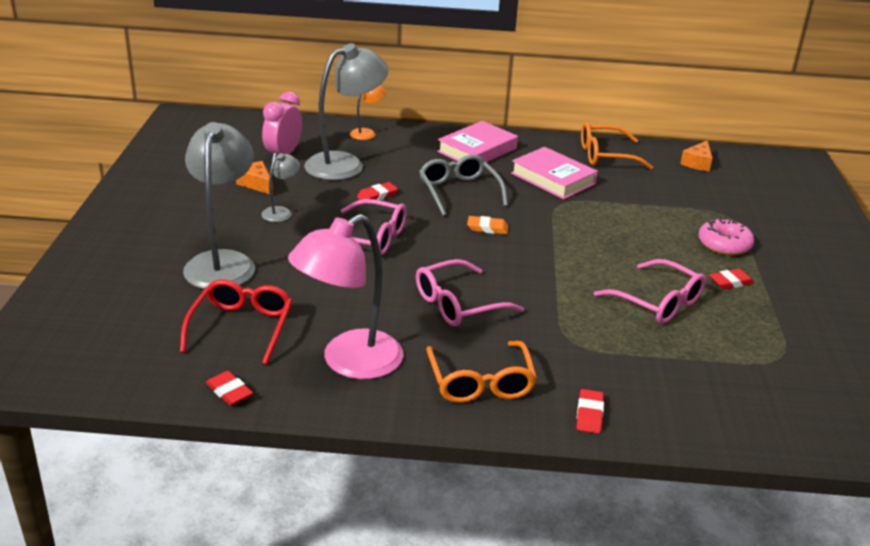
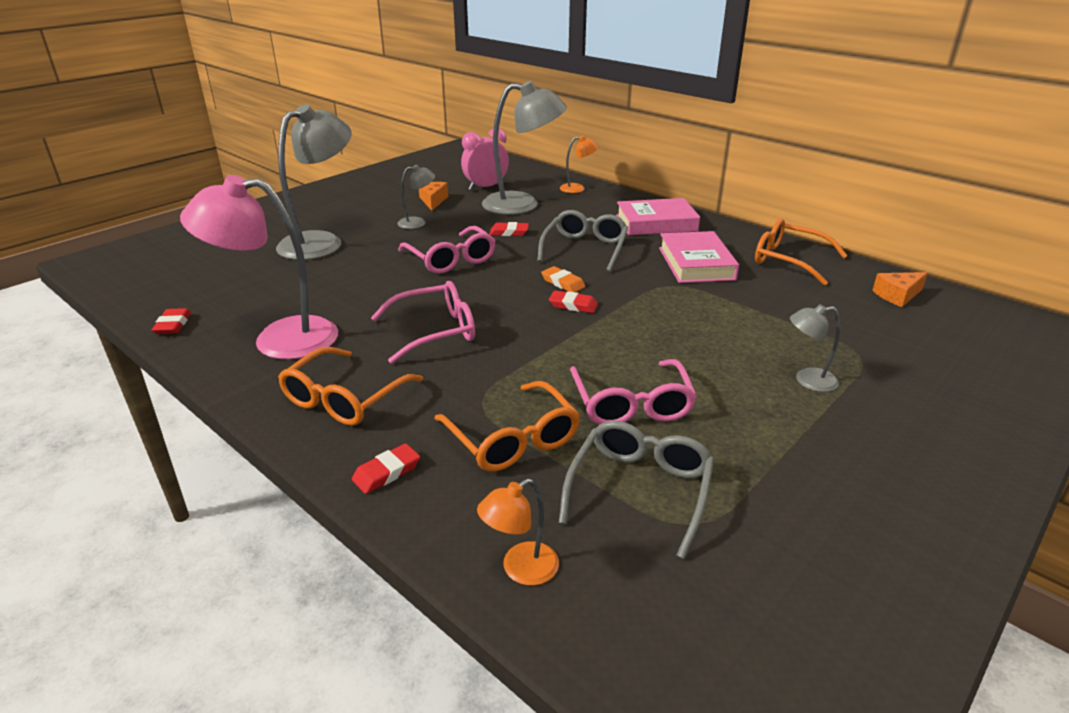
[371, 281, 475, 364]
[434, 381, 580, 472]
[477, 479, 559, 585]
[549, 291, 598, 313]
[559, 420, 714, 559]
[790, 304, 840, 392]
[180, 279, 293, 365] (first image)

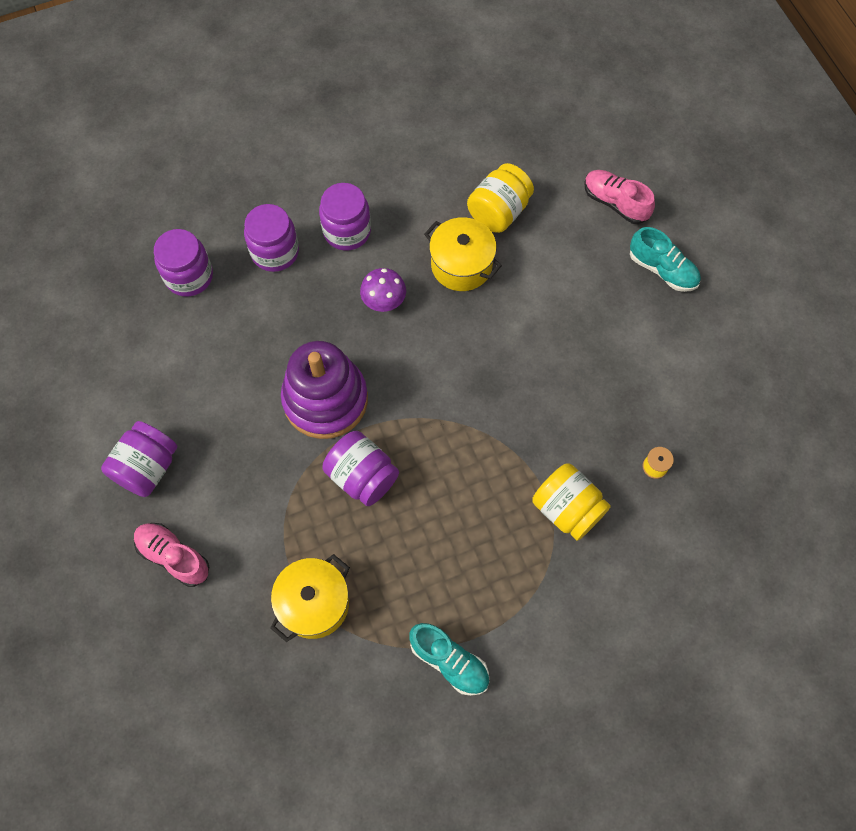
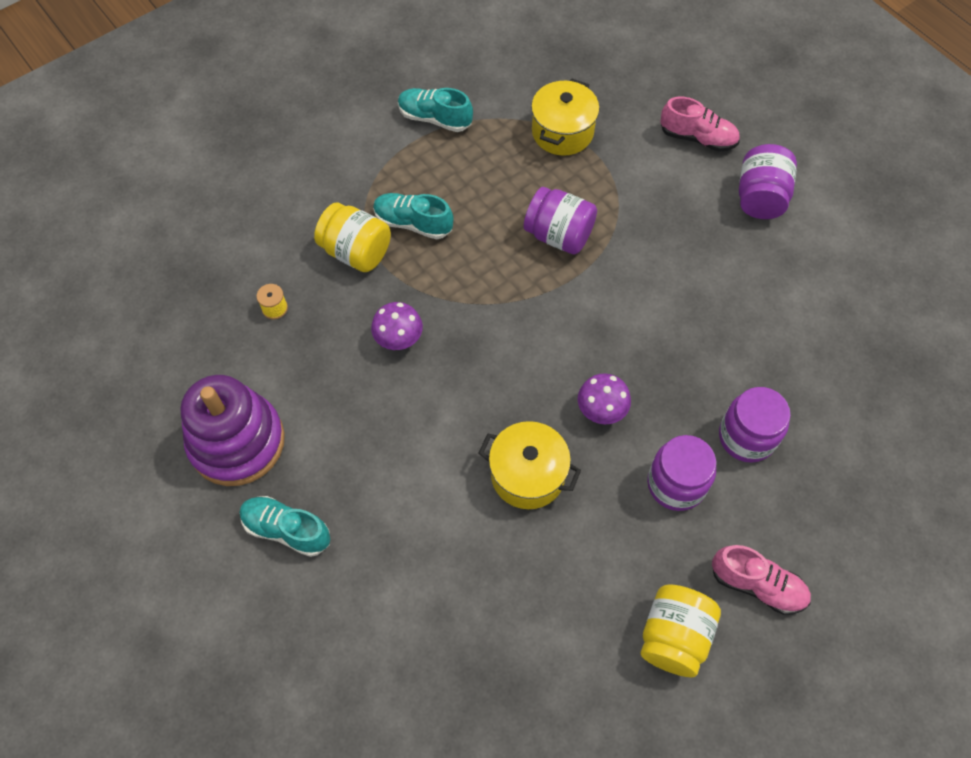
[181, 375, 285, 486]
[371, 302, 423, 350]
[373, 193, 453, 239]
[640, 584, 721, 677]
[712, 545, 811, 615]
[154, 229, 213, 297] (first image)

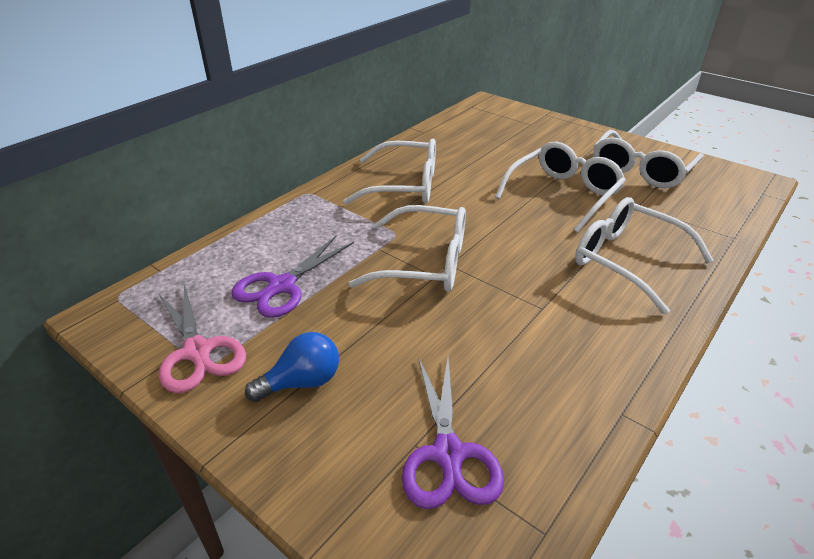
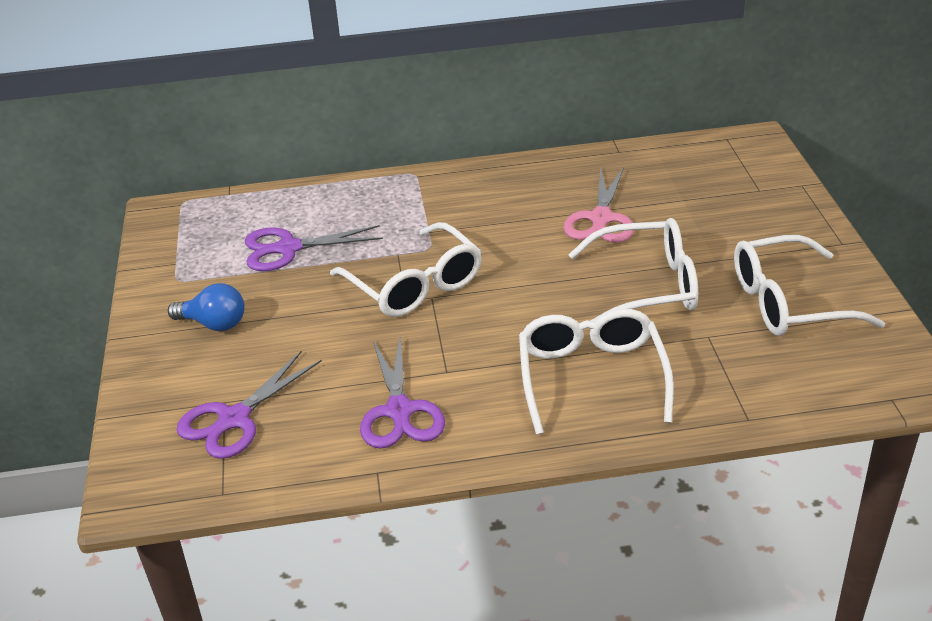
[360, 336, 445, 449]
[563, 166, 634, 243]
[343, 139, 436, 205] (first image)

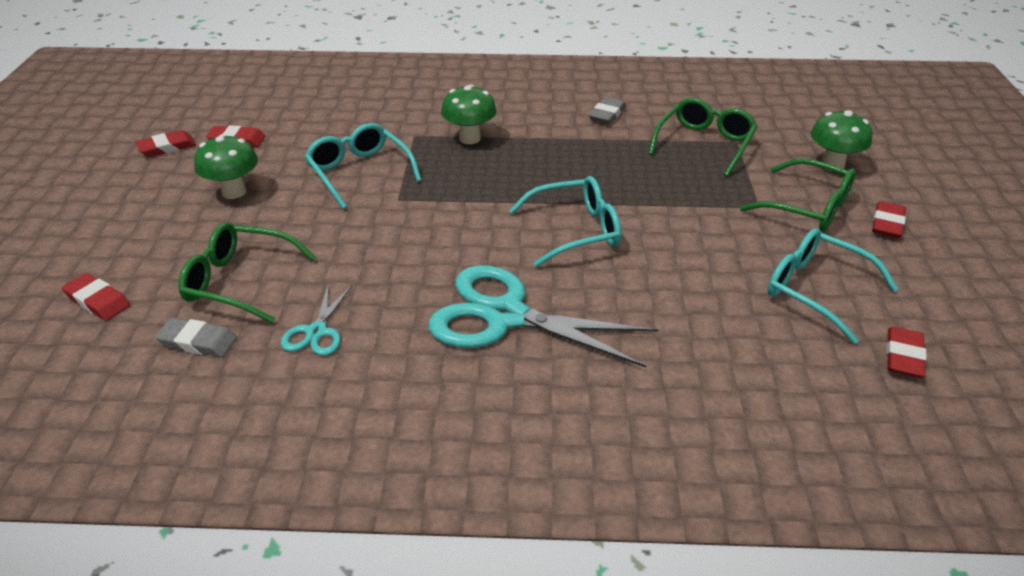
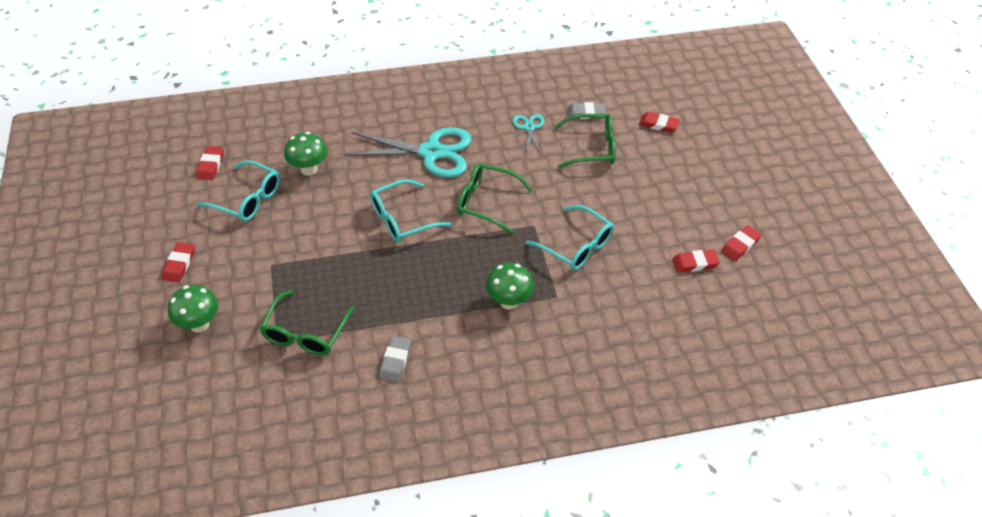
[284, 132, 327, 176]
[457, 163, 533, 234]

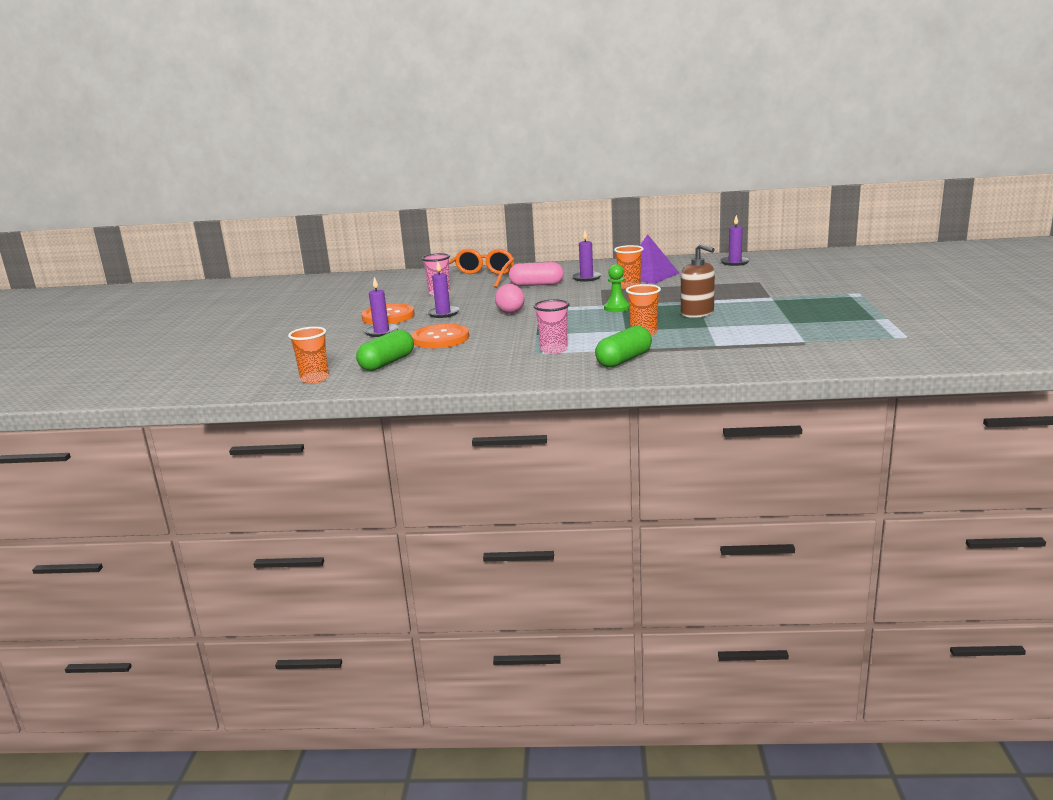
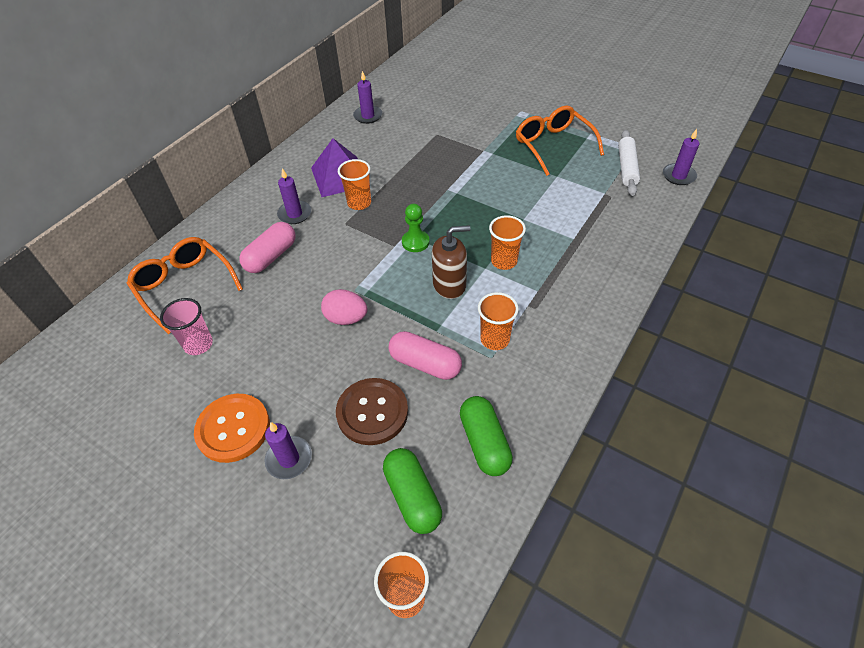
[336, 378, 408, 445]
[389, 331, 462, 380]
[432, 225, 470, 299]
[460, 396, 513, 476]
[478, 292, 519, 350]
[516, 105, 604, 176]
[618, 130, 640, 196]
[663, 129, 699, 185]

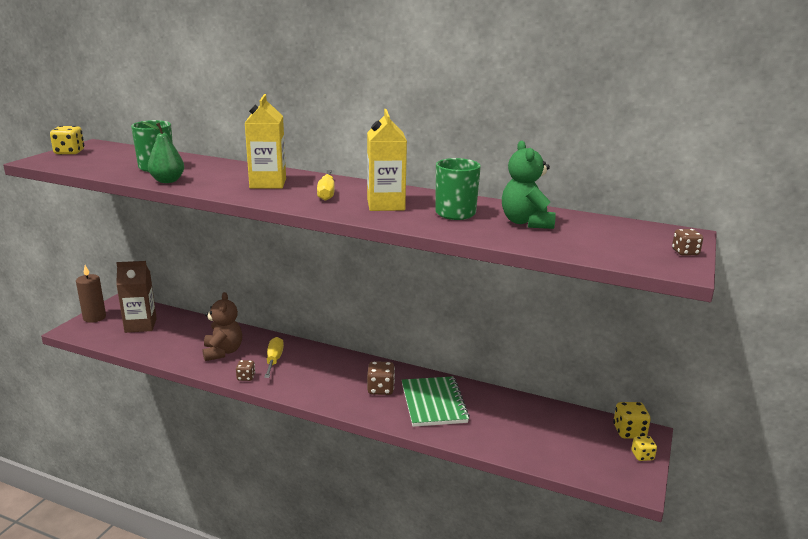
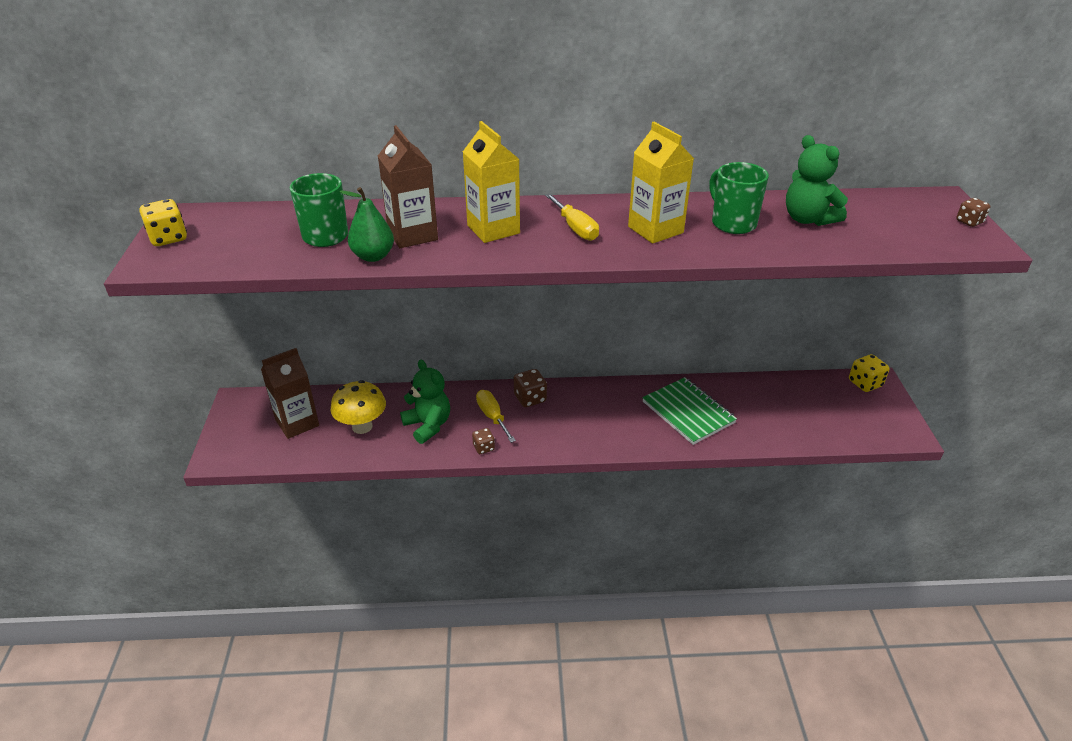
[331, 380, 386, 434]
[378, 125, 438, 248]
[400, 360, 450, 444]
[514, 369, 547, 407]
[76, 265, 106, 323] (first image)
[631, 436, 657, 461] (first image)

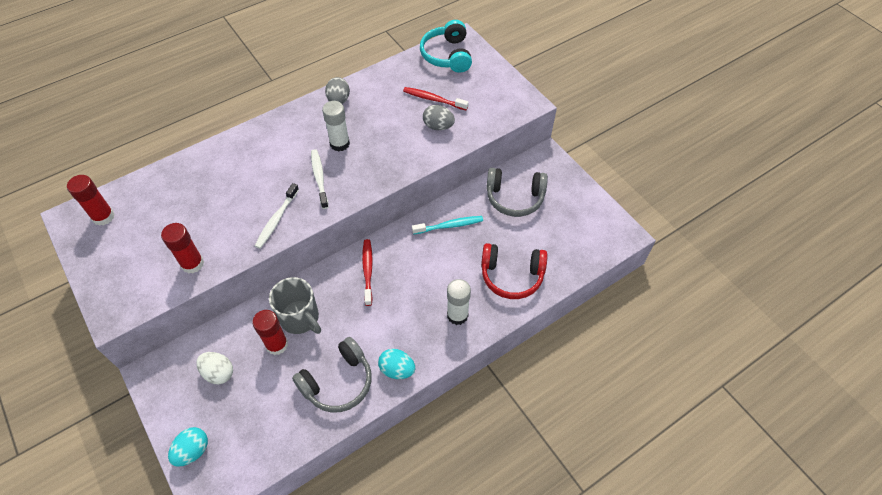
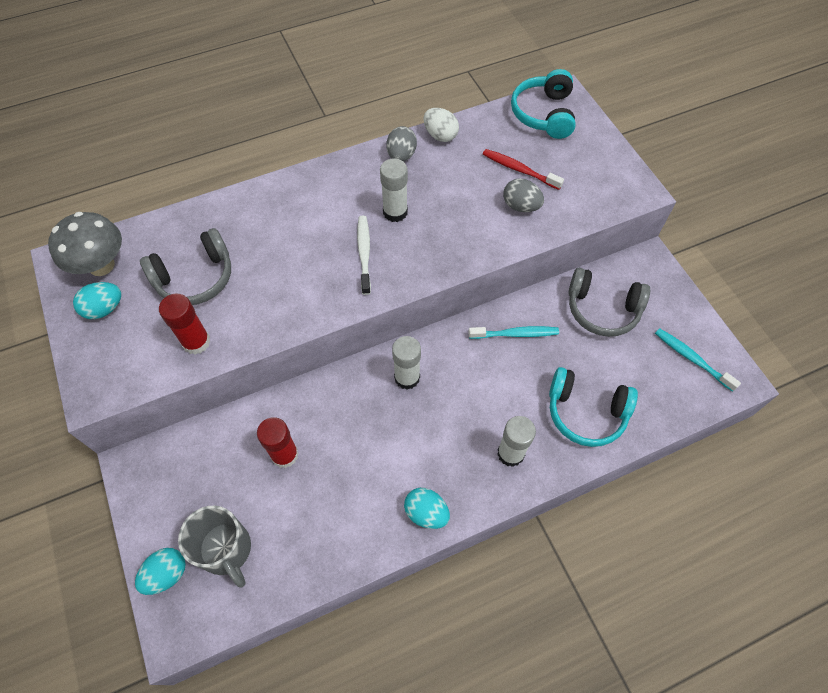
[48, 212, 122, 276]
[73, 282, 121, 319]
[140, 228, 231, 305]
[178, 505, 251, 588]
[392, 336, 421, 390]
[423, 108, 459, 142]
[549, 367, 638, 447]
[655, 328, 741, 392]
[255, 183, 299, 249] (first image)

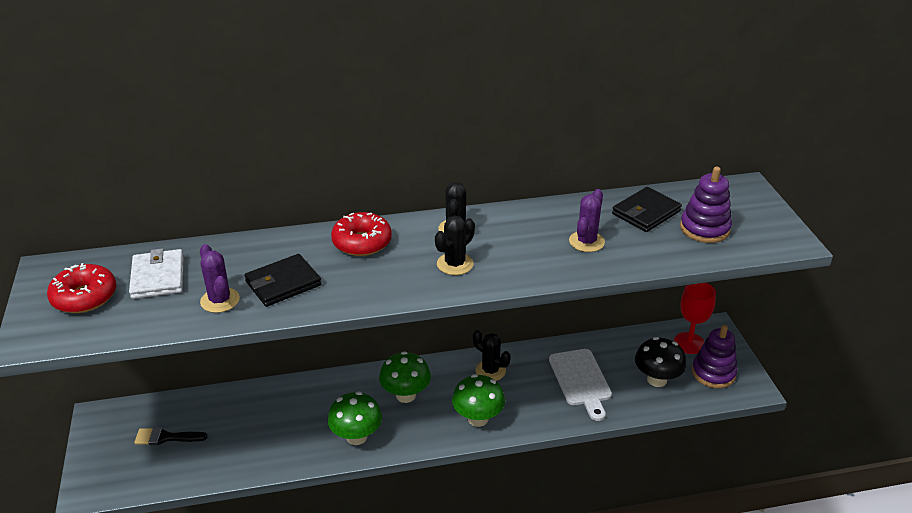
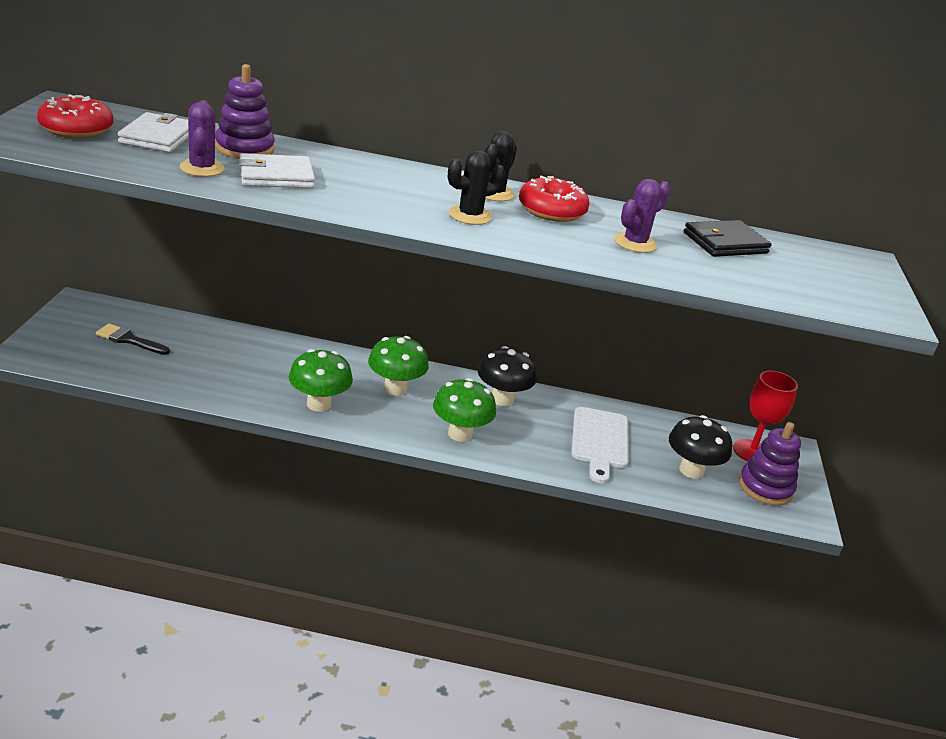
[215, 64, 275, 159]
[239, 153, 315, 188]
[478, 346, 537, 406]
[519, 176, 590, 222]

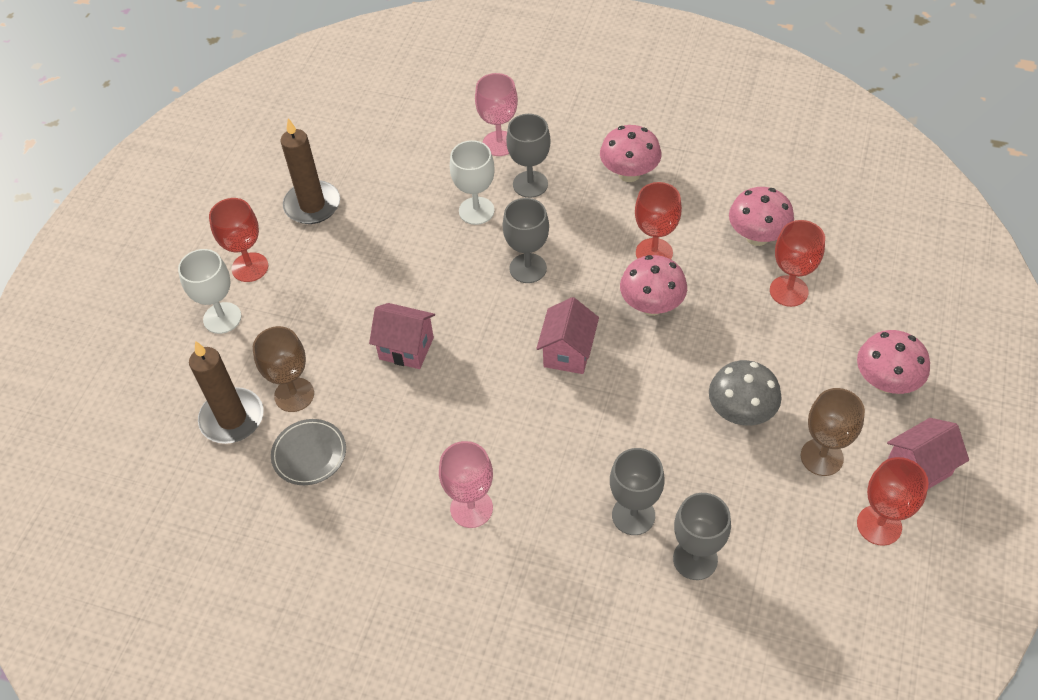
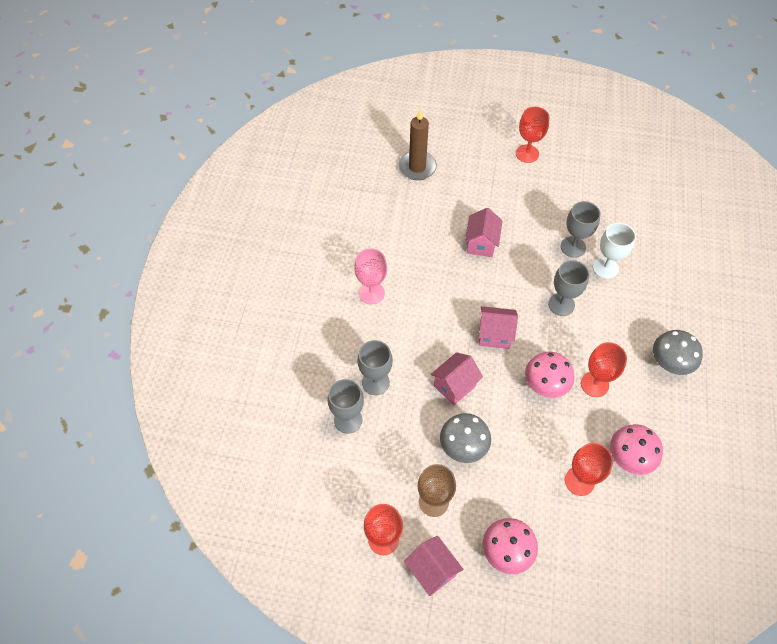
[431, 352, 483, 405]
[561, 201, 601, 258]
[653, 330, 703, 375]
[178, 249, 241, 334] (first image)
[253, 326, 314, 412] (first image)
[271, 419, 346, 485] (first image)
[281, 118, 340, 224] (first image)
[475, 73, 518, 156] (first image)

